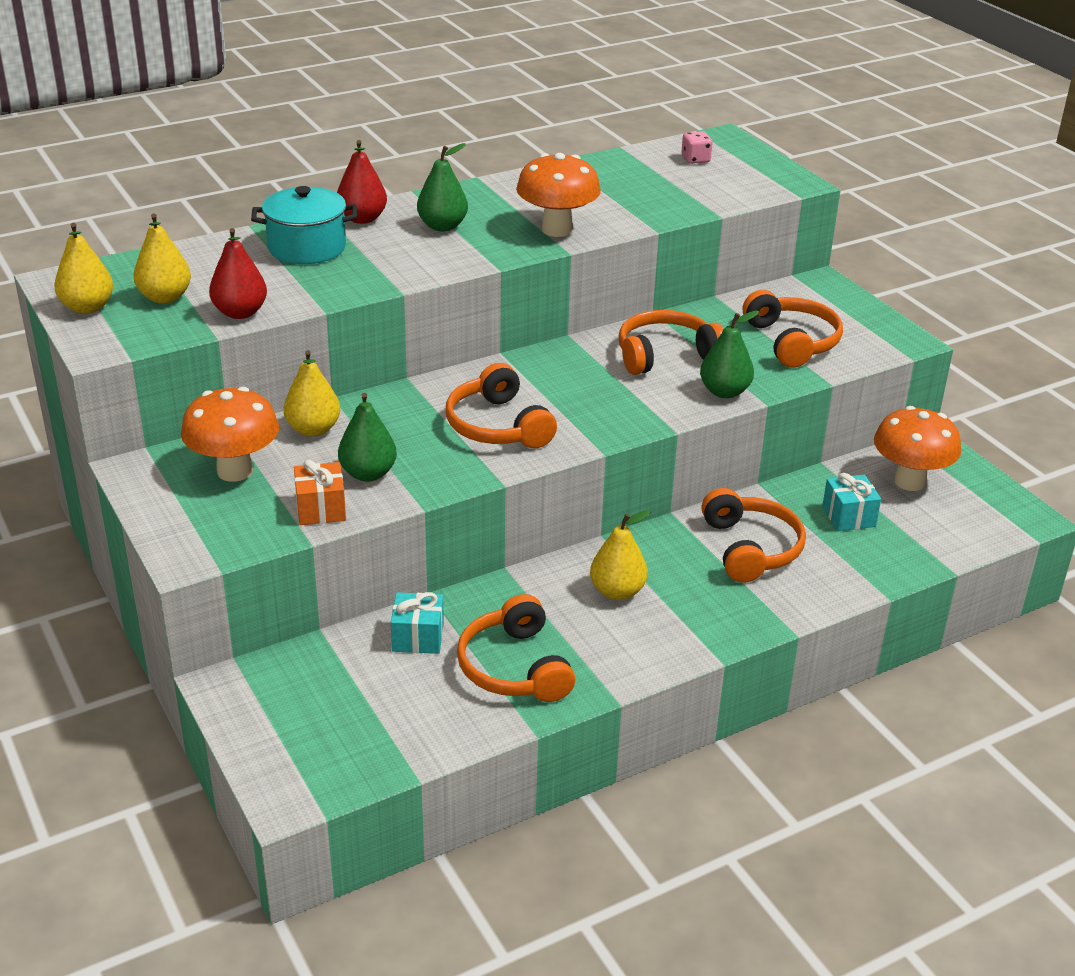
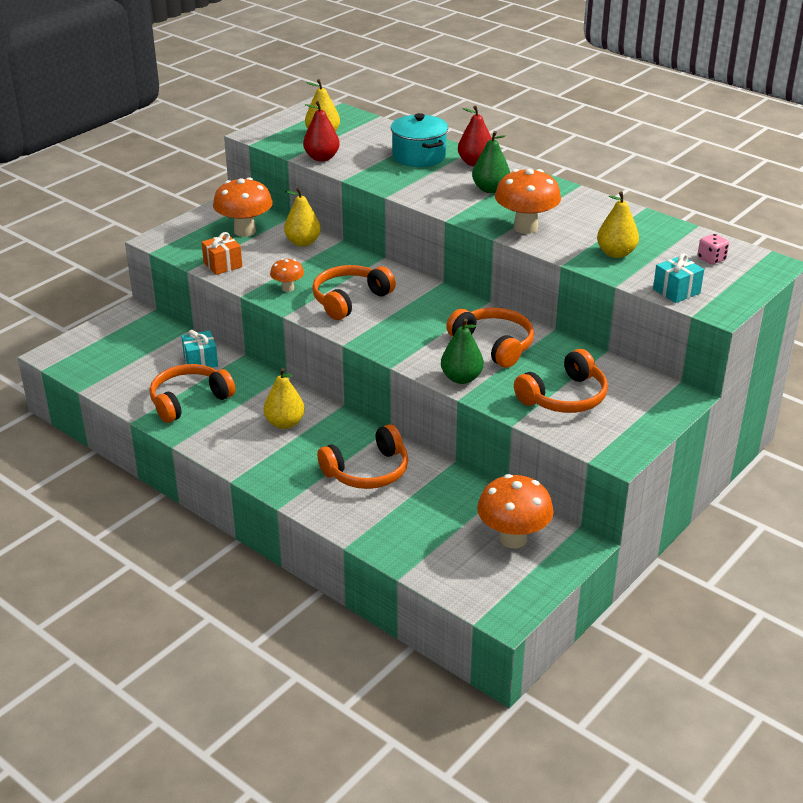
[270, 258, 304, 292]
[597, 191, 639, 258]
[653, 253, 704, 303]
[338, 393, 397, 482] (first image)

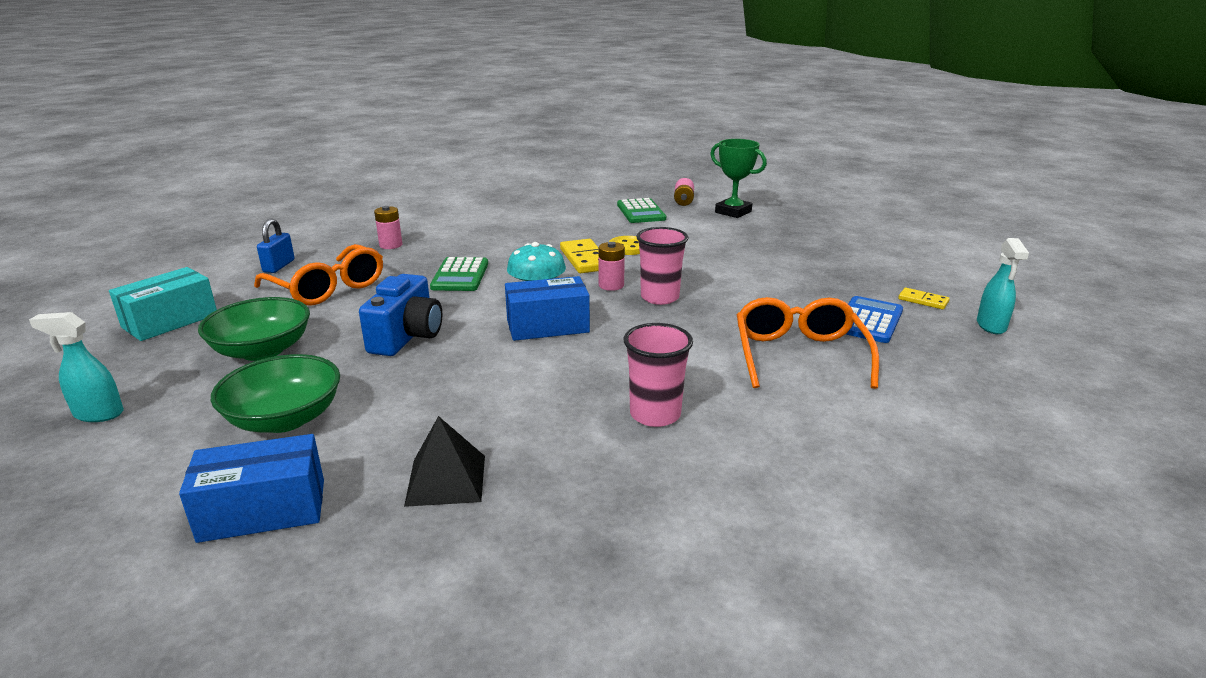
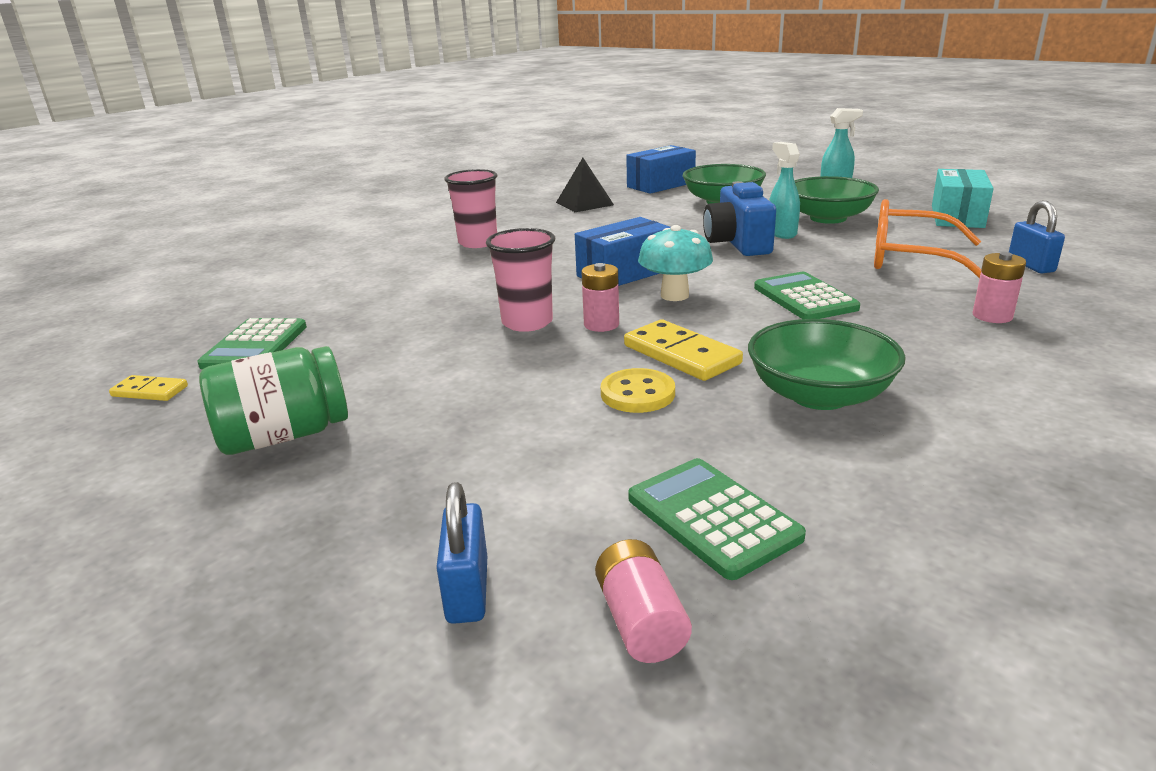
[197, 318, 307, 369]
[199, 346, 348, 455]
[436, 482, 487, 624]
[748, 319, 906, 410]
[769, 142, 800, 239]
[737, 297, 879, 389] (first image)

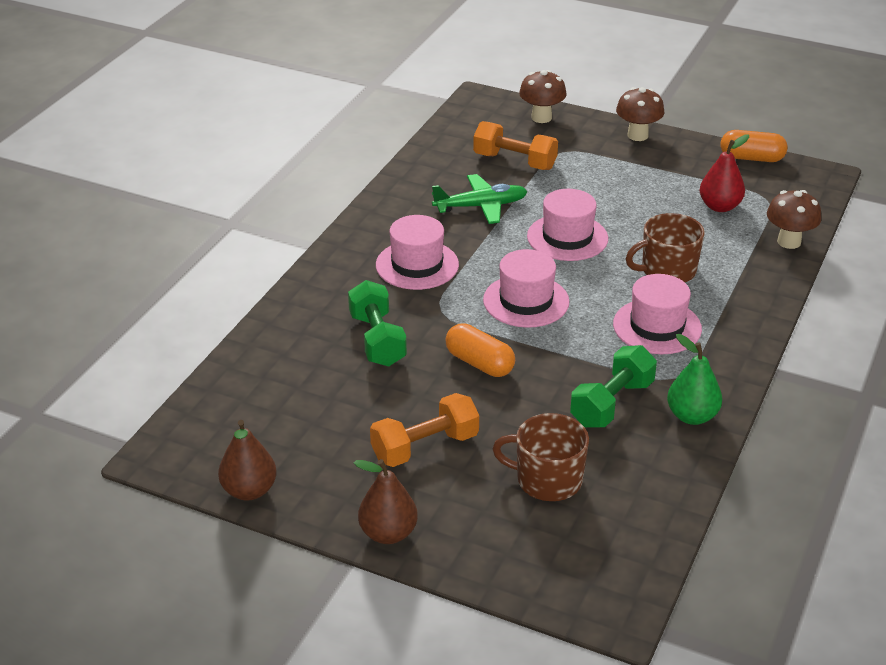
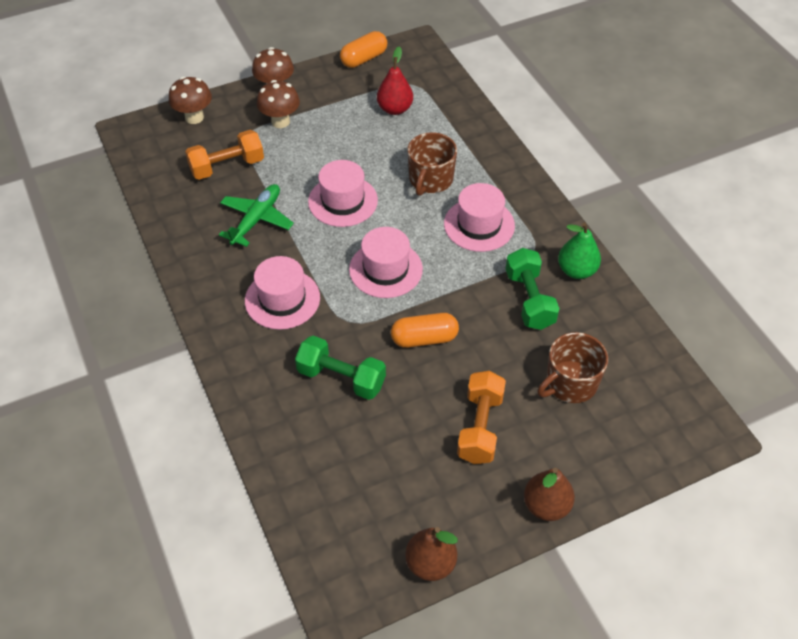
[257, 80, 300, 128]

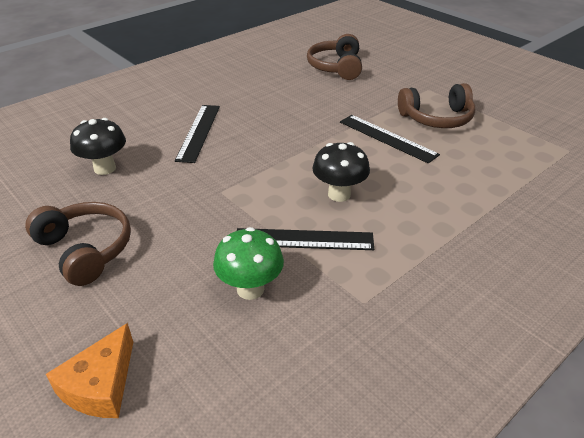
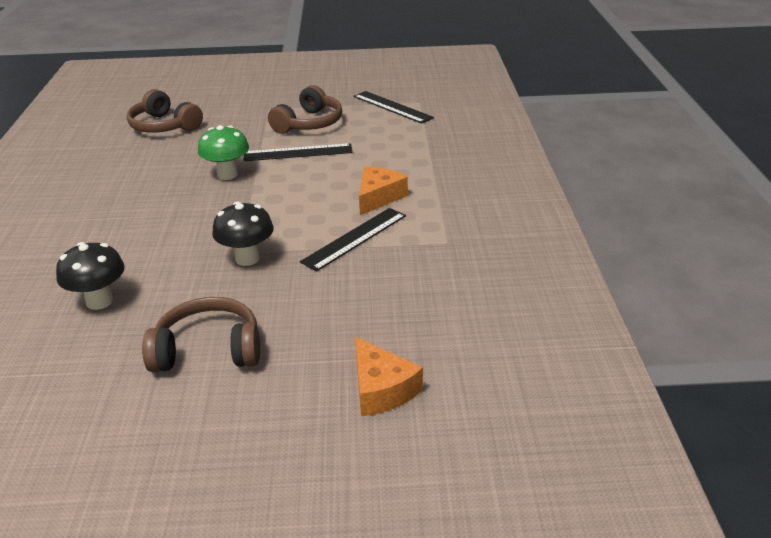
[198, 125, 249, 180]
[212, 202, 274, 266]
[354, 91, 434, 124]
[359, 166, 408, 215]

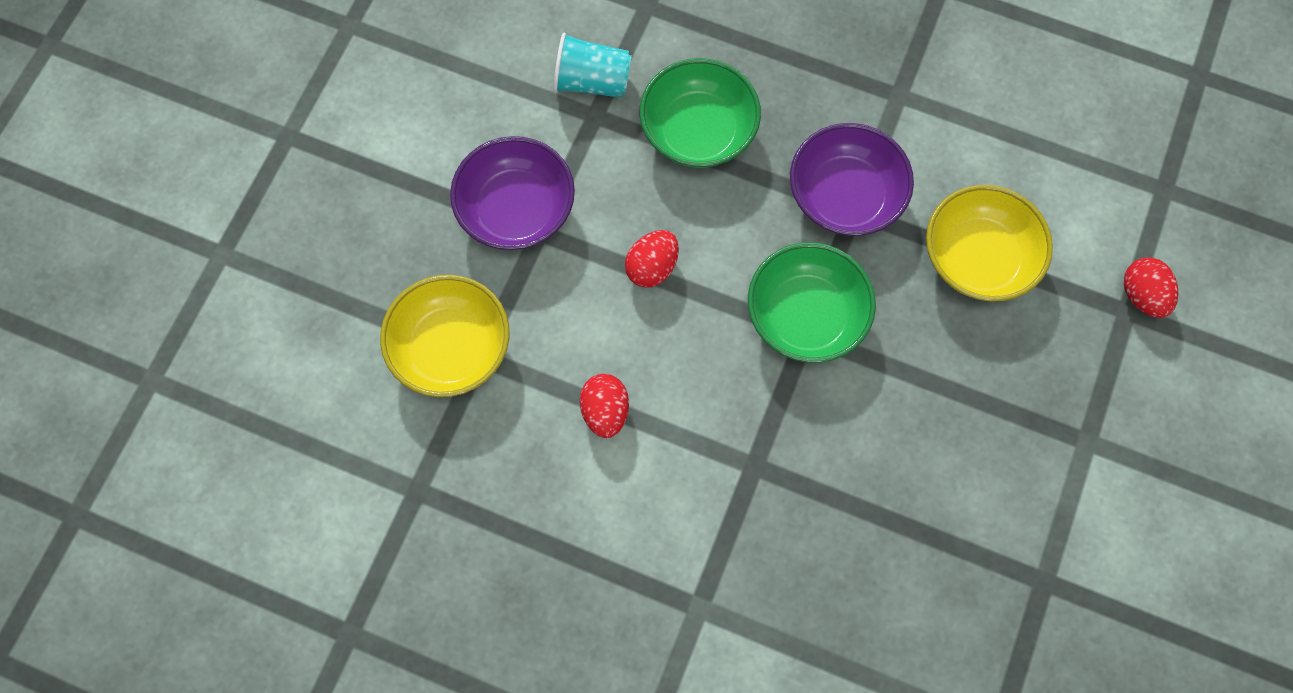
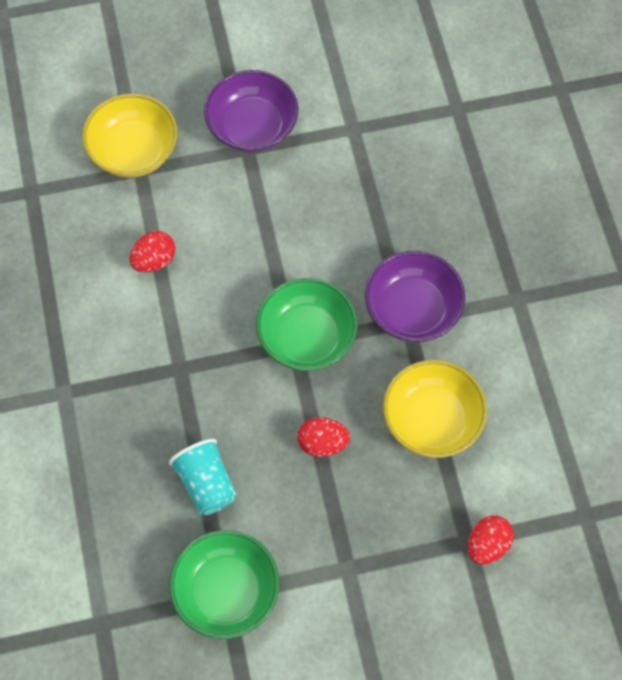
[169, 439, 237, 515]
[169, 530, 279, 639]
[297, 417, 350, 457]

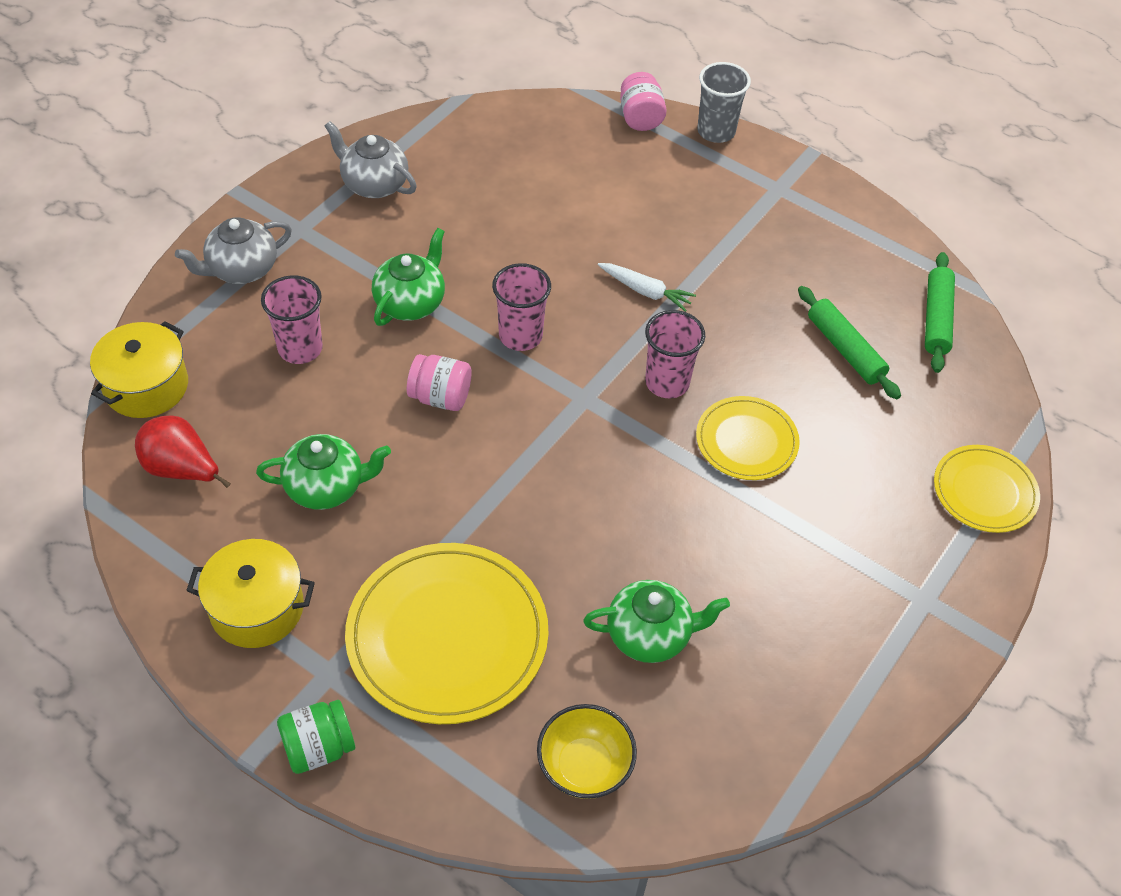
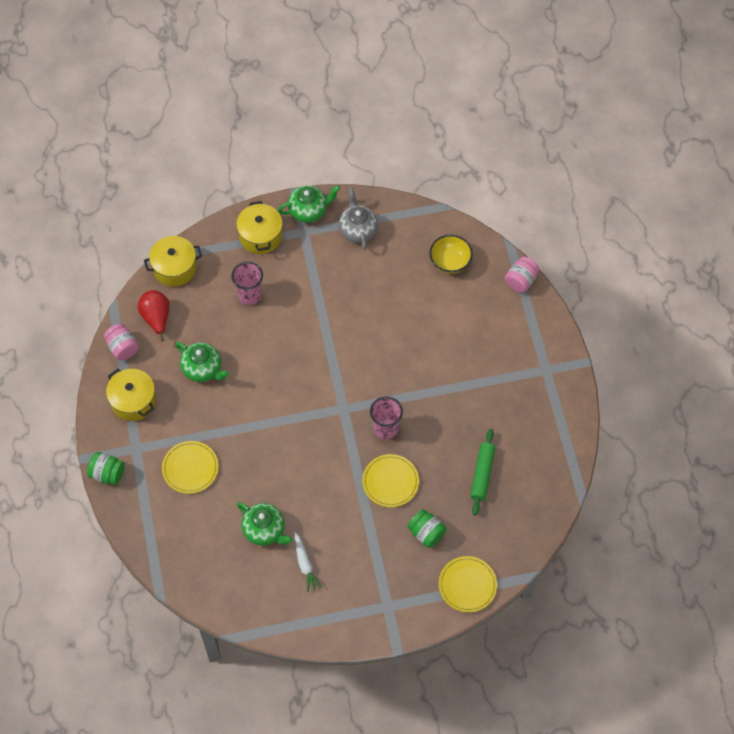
[104, 324, 139, 360]
[162, 441, 219, 494]
[236, 201, 283, 254]
[278, 186, 340, 223]
[294, 532, 322, 592]
[408, 509, 446, 548]
[429, 235, 473, 274]
[492, 263, 551, 351] (first image)
[697, 62, 751, 143] (first image)
[925, 252, 955, 373] (first image)

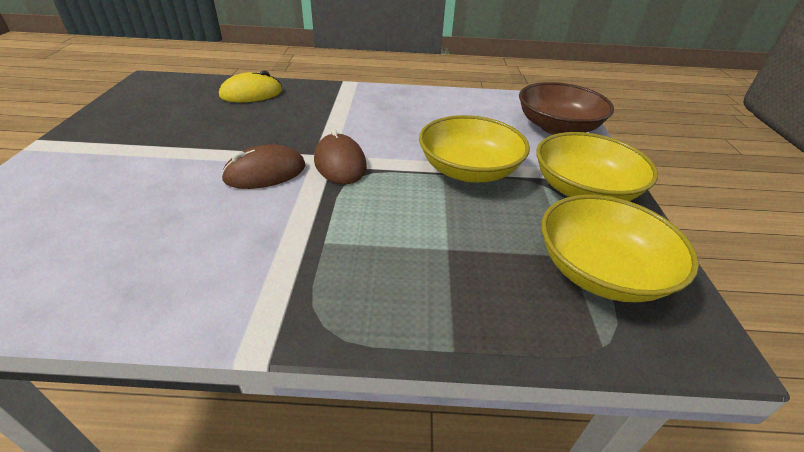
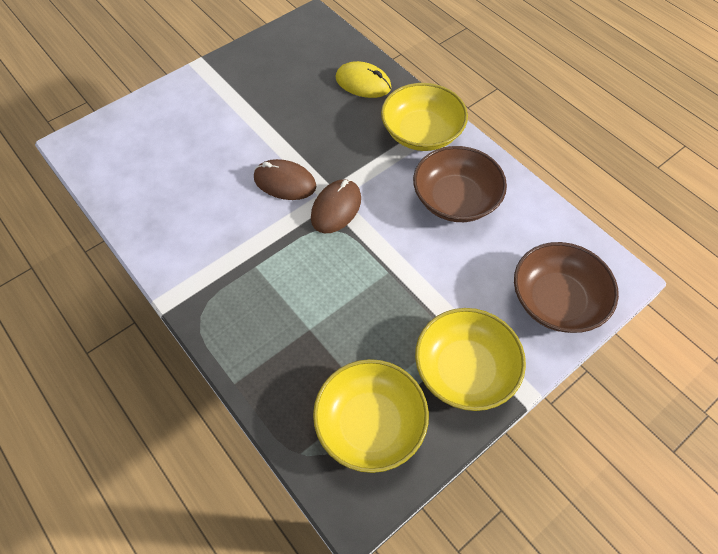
[381, 83, 468, 151]
[413, 146, 507, 222]

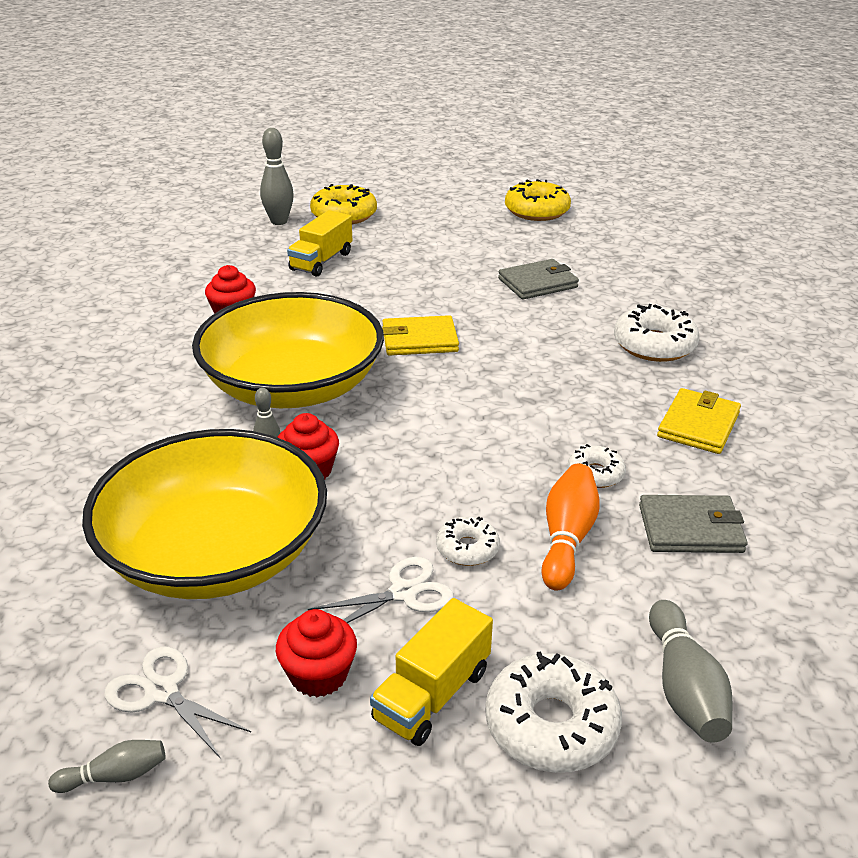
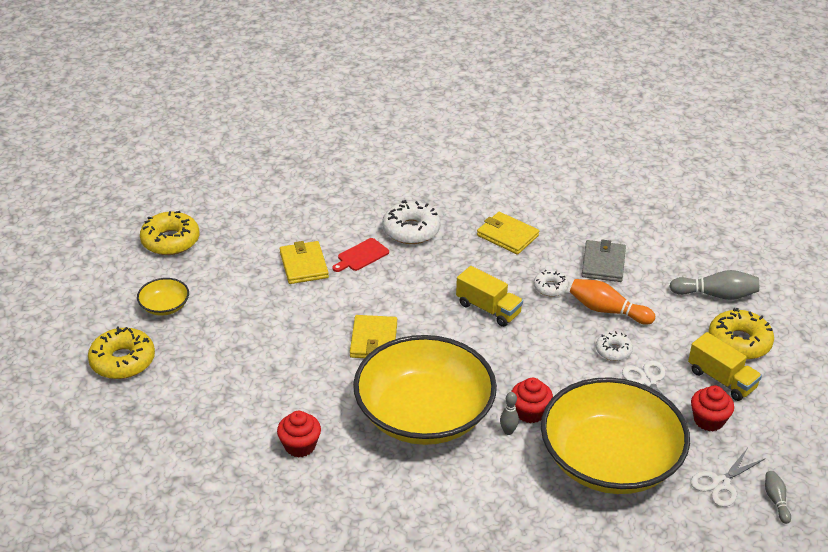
[137, 278, 189, 316]
[280, 241, 329, 284]
[332, 238, 389, 272]
[456, 266, 523, 327]
[709, 308, 774, 360]
[260, 128, 294, 225] (first image)

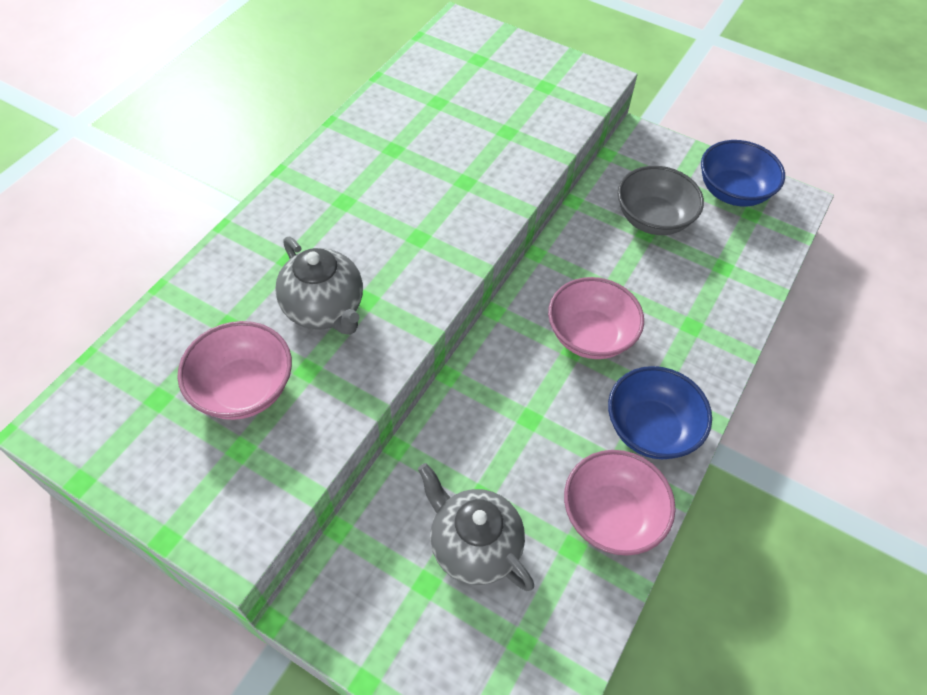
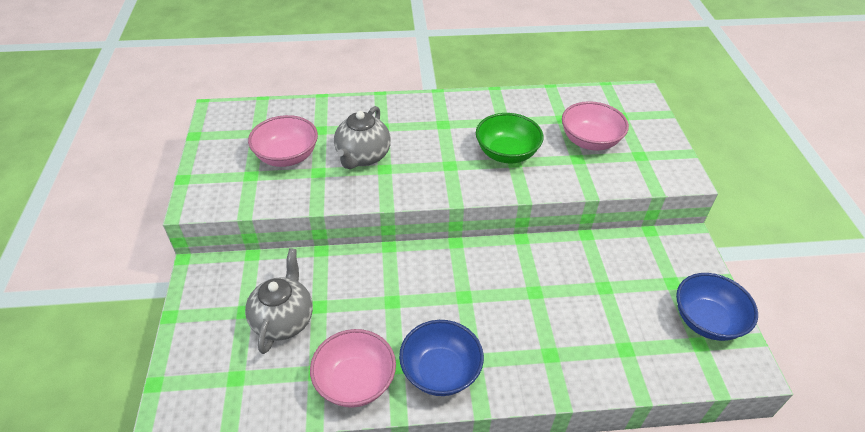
[476, 113, 544, 163]
[562, 101, 629, 150]
[618, 166, 704, 235] (first image)

